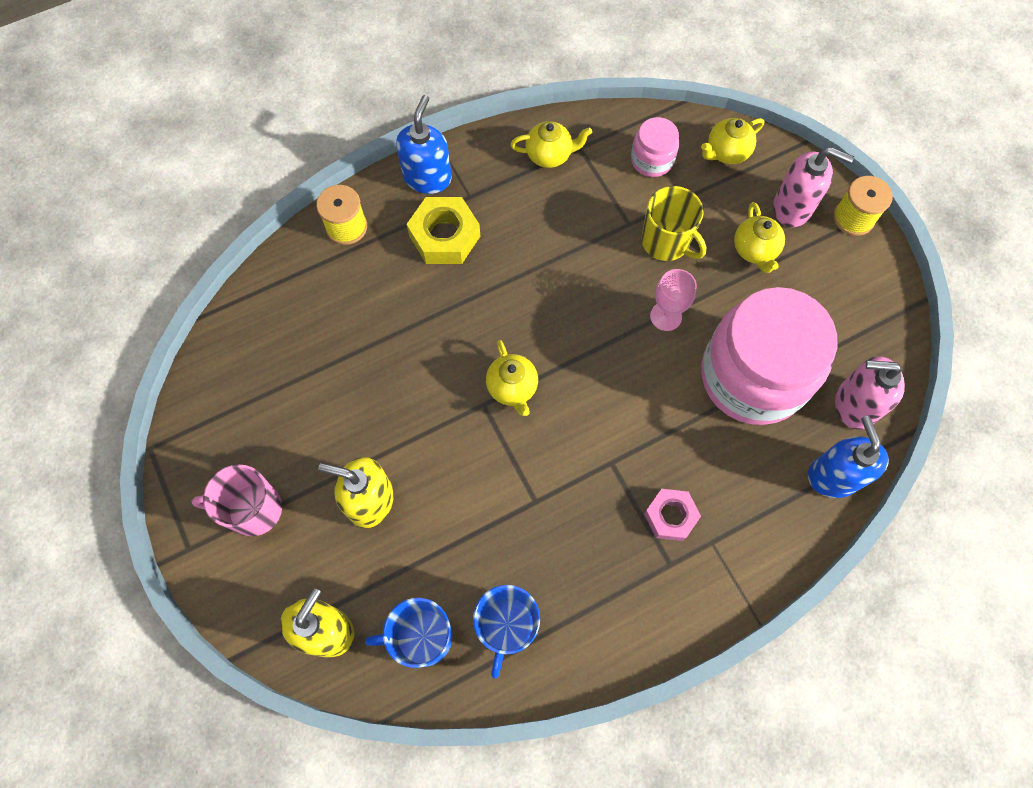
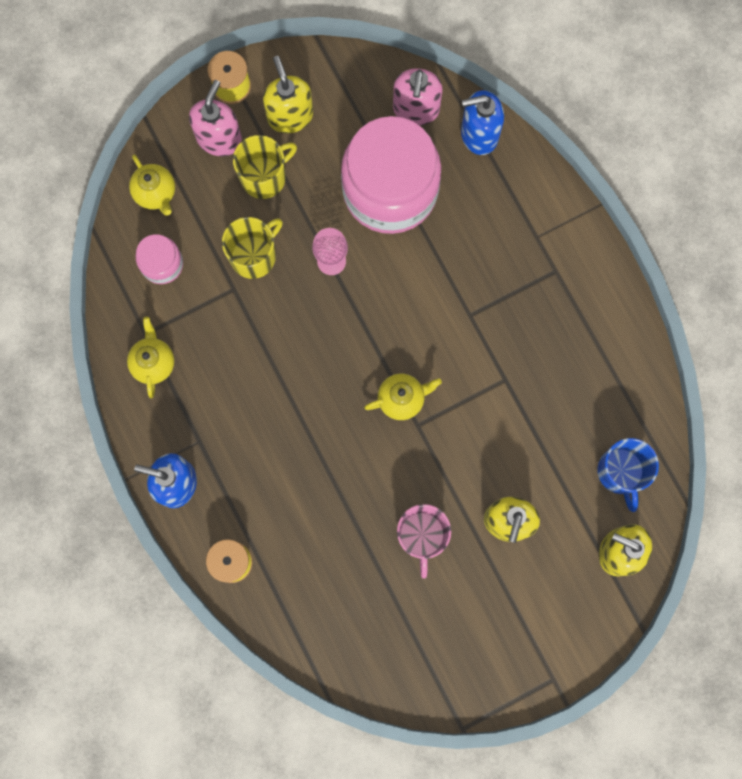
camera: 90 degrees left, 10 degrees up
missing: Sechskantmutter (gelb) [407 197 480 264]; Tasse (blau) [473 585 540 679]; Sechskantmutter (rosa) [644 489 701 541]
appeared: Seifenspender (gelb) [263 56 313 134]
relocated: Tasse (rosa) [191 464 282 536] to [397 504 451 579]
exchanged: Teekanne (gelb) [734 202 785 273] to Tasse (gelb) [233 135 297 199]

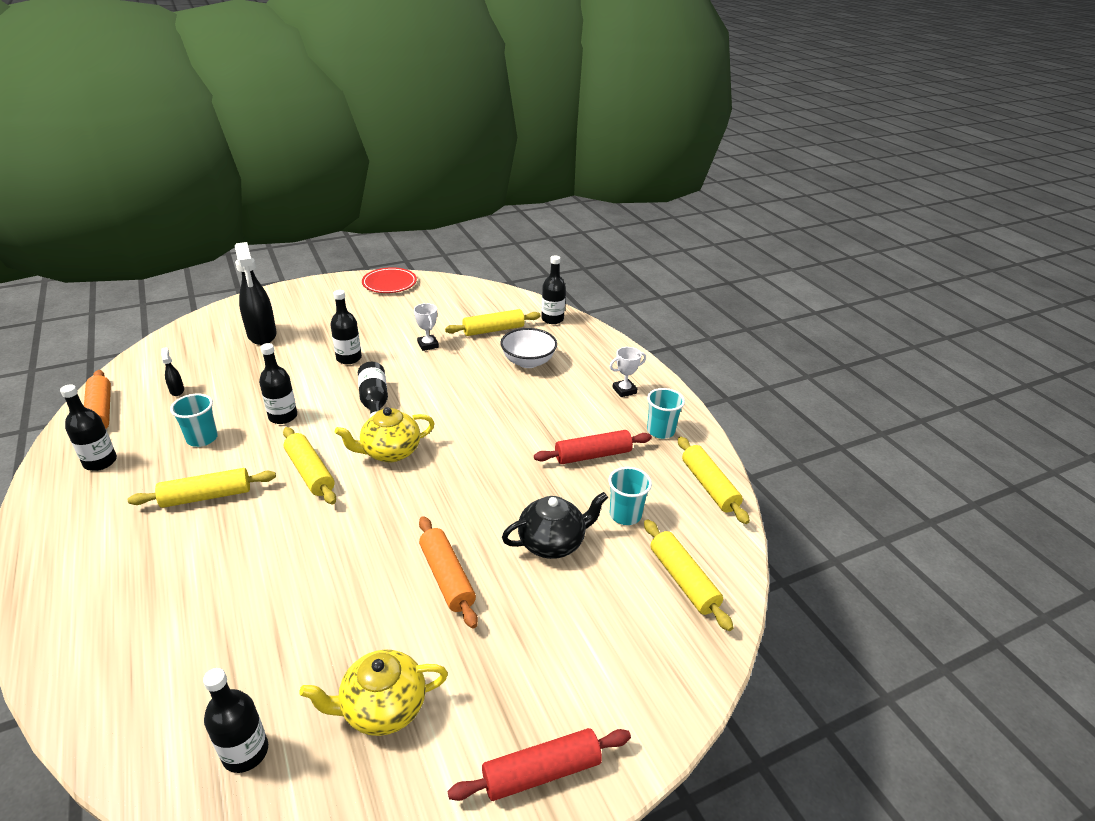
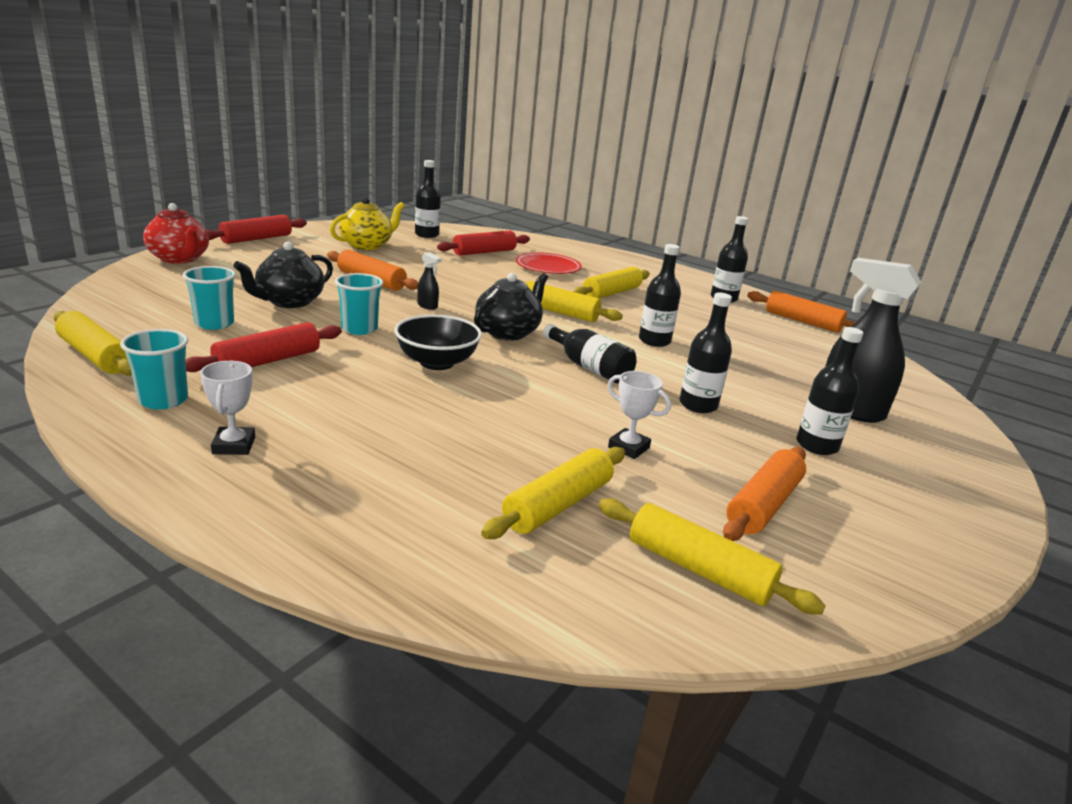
camera: 150 degrees right, 10 degrees down
missing: Schüssel (weiß) [500 328 557 368]
appeared: Teekanne (rot) [143 203 209 264]; Schüssel (schwarz) [394 315 482 370]; Nudelholz (rot) [437 231 530 256]; Nudelholz (orange) [723 447 806 541]
relocated: Becher (türkis) [170 394 218 447] to [335 273 383 335]; Sprühflasche (schwarz) [161 347 184 396] to [417 252 442 310]; Teller (rot) [362 267 417 293] to [516 252 582 274]; Nudelholz (gelb) [644 519 734 631] to [599 499 826 615]; Flasche (schwarz) [541 255 566 324] to [796 327 863 455]
colour: Teekanne (gelb) [335 407 435 462] to Teekanne (schwarz) [474 273 548 341]
spun: Pokal (weiß) [609 347 646 397] = [200 361 255 455] 45 degrees counterclockwise

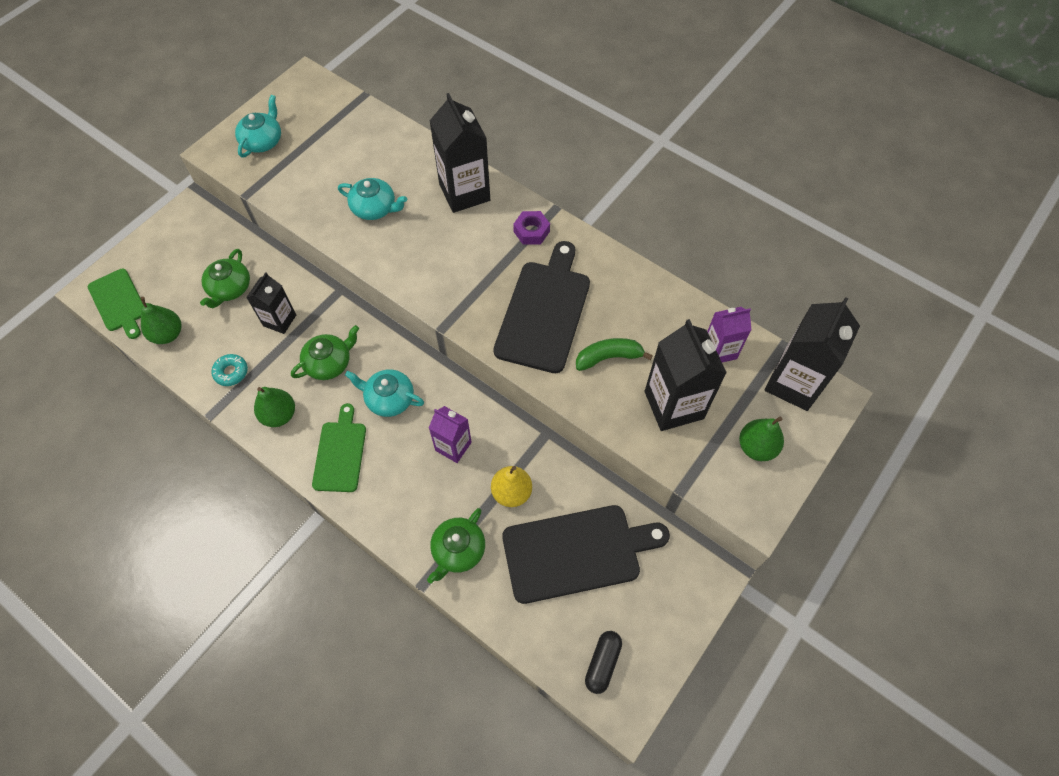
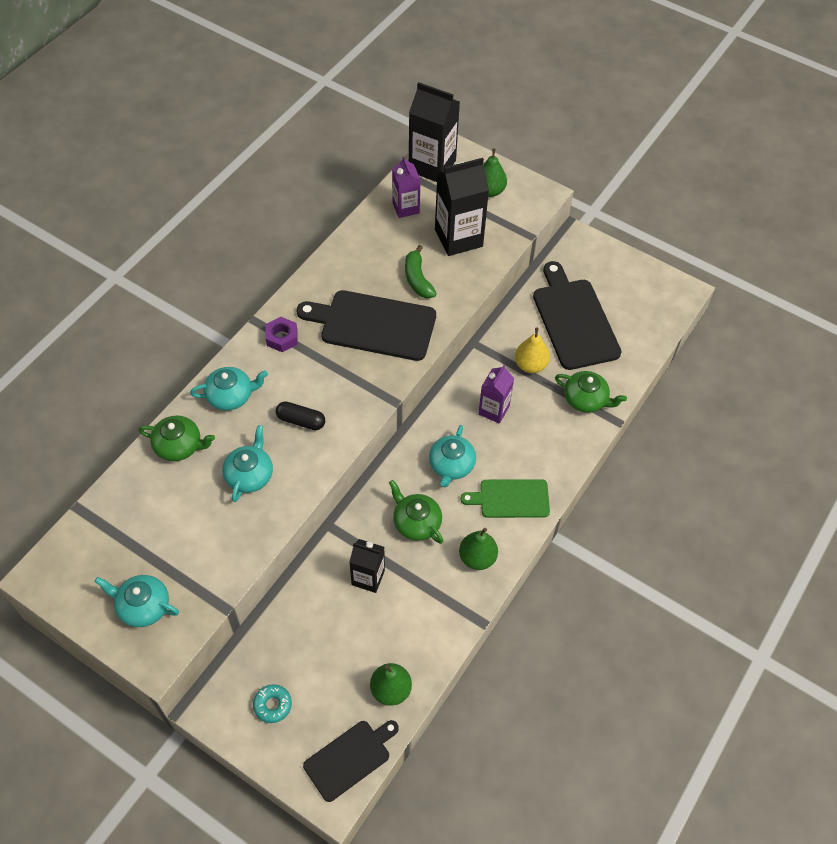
camera: 95 degrees left, 5 degrees down
relocated: Teekanne (grün) [200 249 250 308] to [138 416 215 461]; Donut (türkis) [211 354 248 386] to [253 684 292 723]; Kapsel (schwarz) [585 631 622 694] to [276 401 325 430]
exchanged: Getränkekarton (schwarz) [429 93 490 213] to Teekanne (türkis) [190 367 268 411]
colour: Schneidebrett (grün) [88 269 143 339] to Schneidebrett (schwarz) [303 720 399 802]

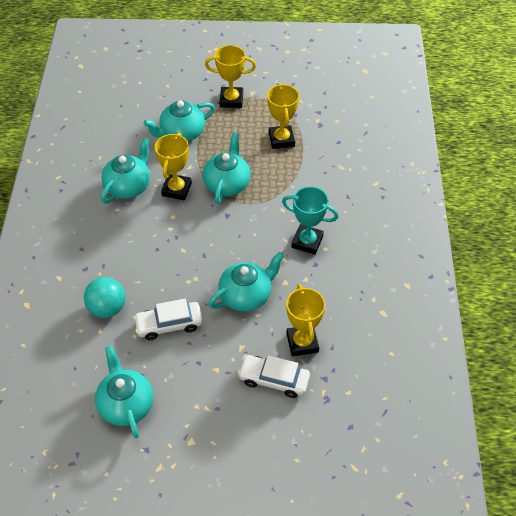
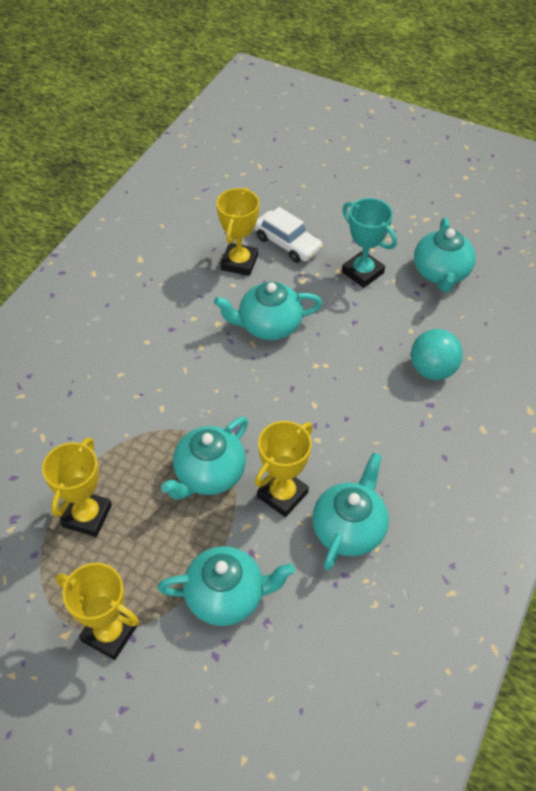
camera: 155 degrees left, 0 degrees up
missing: Auto (weiß) [133 299 203 340]
relocated: Pokal (türkis) [282 186 338 255] to [342 198 397 288]
spun: Teekanne (türkis) [101 137 150 204] = [312 452 389 570] 150 degrees clockwise

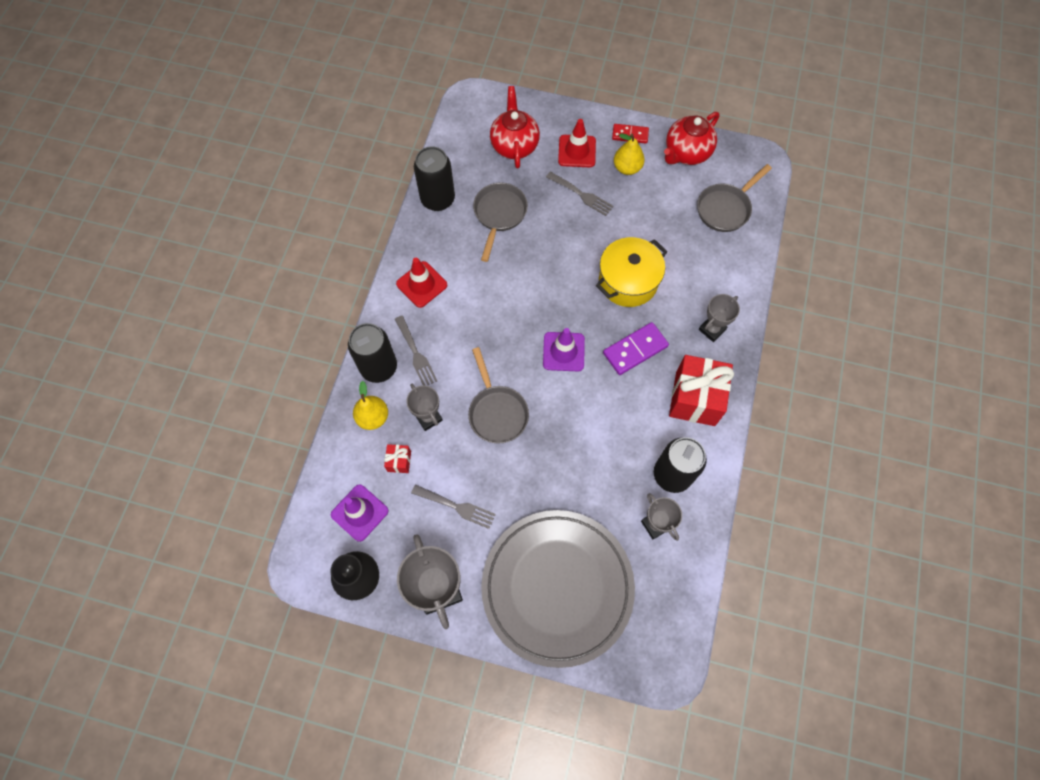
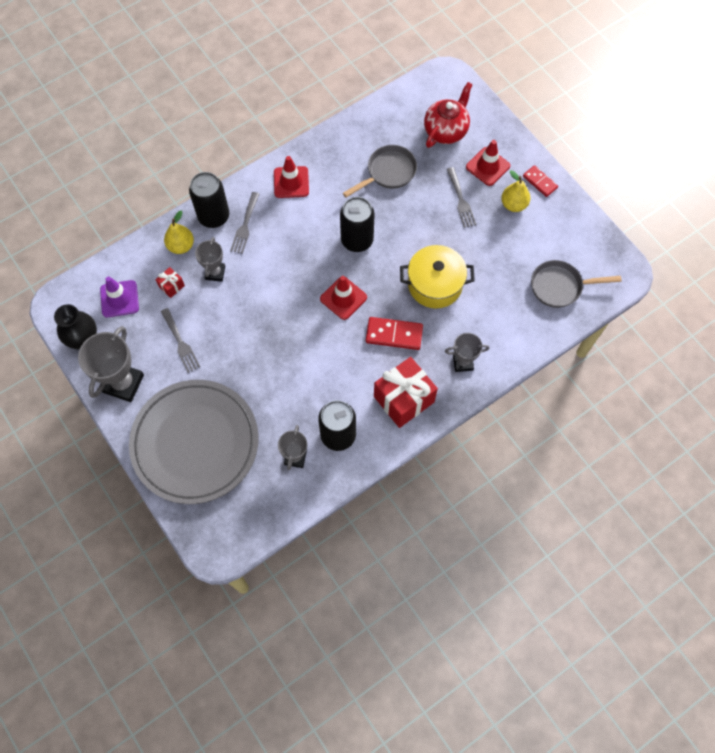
camera: 40 degrees right, 0 degrees up
missing: Pfanne (grau) [468 347 529 443]; Teekanne (rot) [664 112 720 165]
relocated: Dose (schwarz) [414 146 455 211] to [340 197 374 252]
colour: Leitkegel (lila) [543 328 585 371] to Leitkegel (rot) [320 276 367 320]; Dominostein (lila) [603 322 669 375] to Dominostein (rot) [366 317 423 350]

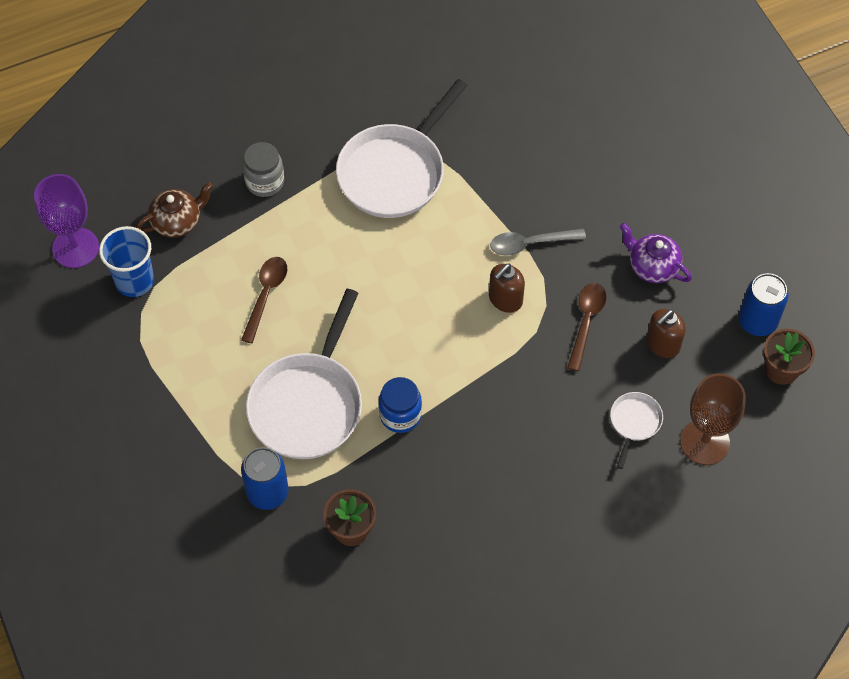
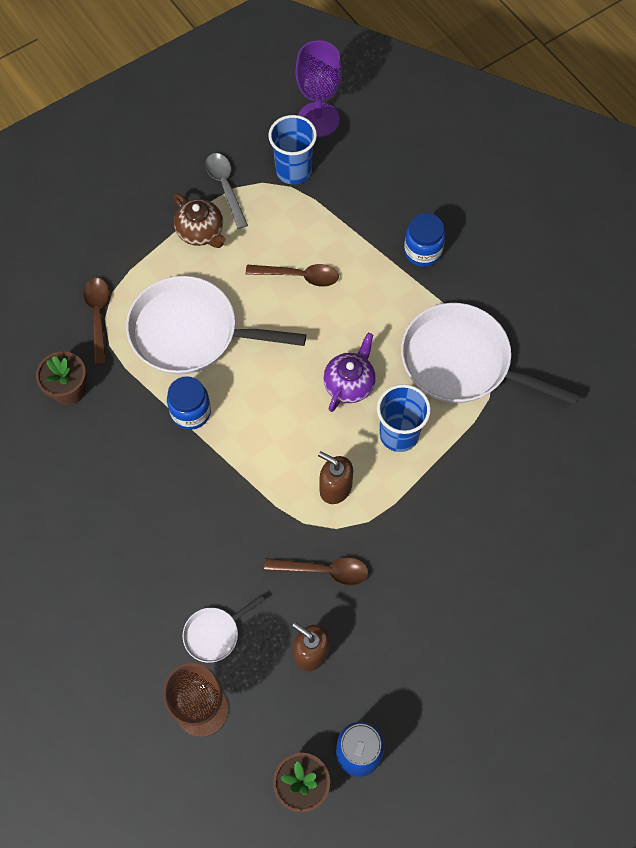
camera: 80 degrees right, 5 degrees up
appeared: Becher (blau) [377 384 431 452]
relocated: Teekanne (braun) [136 182 213 238] to [173 193 226 248]; Löffel (grau) [490 229 586 255] to [205 153 248 229]; Teekanne (lila) [619 223 692 283] to [323 333 376 412]
exchanged: Dose (blau) [241 447 289 510] to Löffel (braun) [83 278 109 365]
colour: Einmachglas (grau) [243 142 284 197] to Einmachglas (blau) [404 213 445 267]
spun: Pfanne (weiß) [610 392 663 469] = [183 595 265 663] 135 degrees clockwise

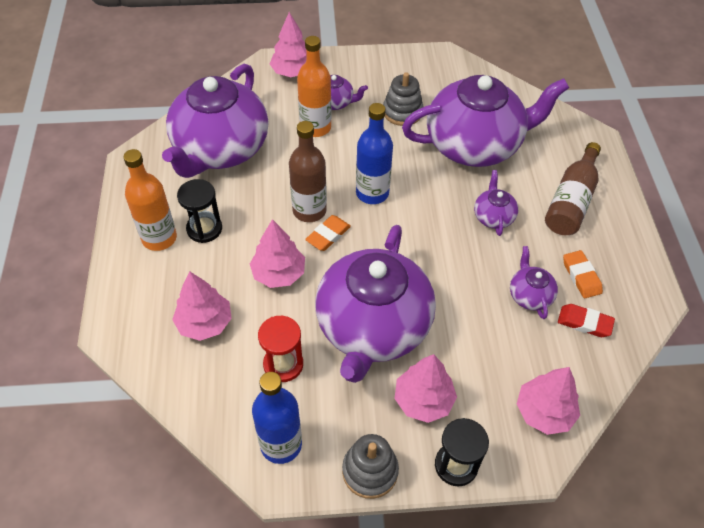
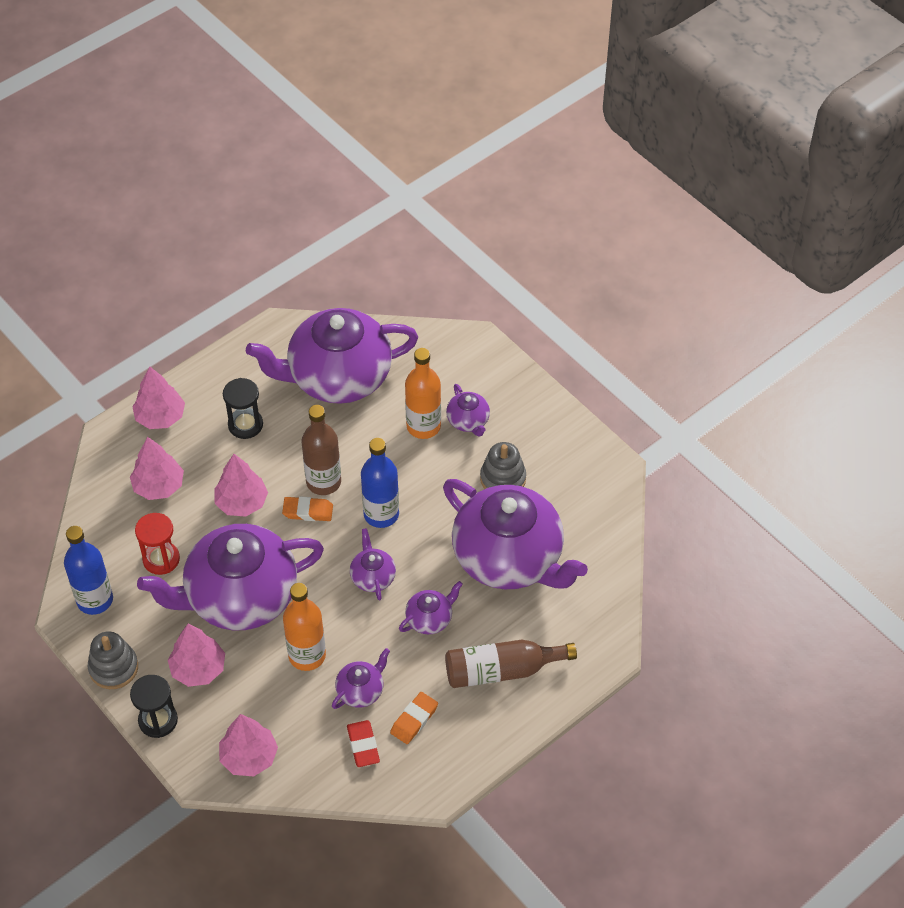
camera: 55 degrees right, 0 degrees up
appeared: Teekanne (lila) [350 528 396 600]
relocated: Baum (rosa) [270 12 307 77] to [132 366 185 429]; Flasche (orange) [123 149 177 251] to [283 583 326 671]

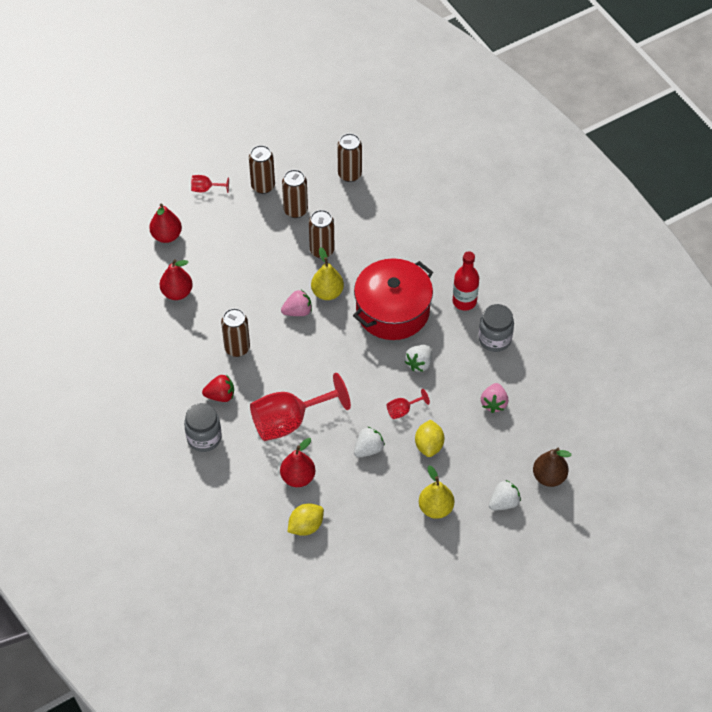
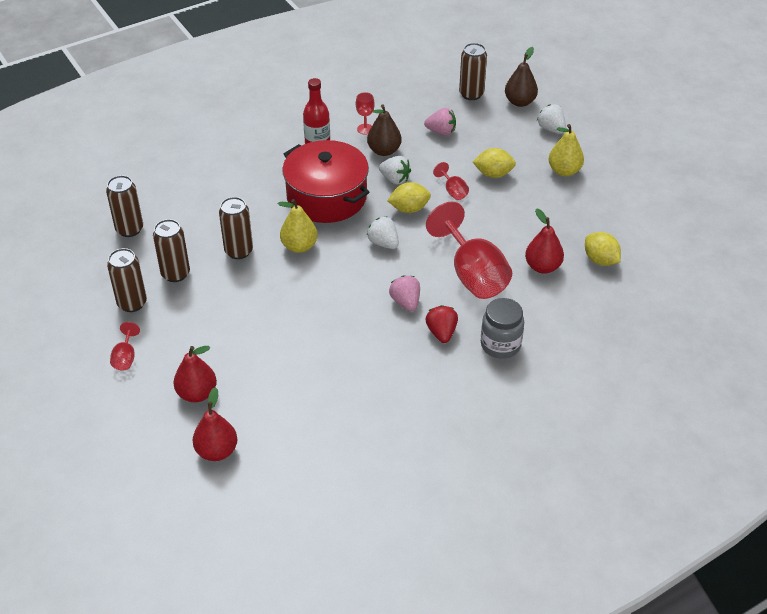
camera: 90 degrees left, 10 degrees down
appeared: Birne (braun) [367 104 402 156]; Zitrone (gelb) [387 182 431 213]
relocated: Birne (rot) [160 259 193 300] to [193 387 237 461]; Erdbeere (weiß) [354 427 385 458] to [367 217 399 249]; Erdbeere (rosa) [281 290 312 316] to [389 275 420 311]; Dose (braun) [221 308 250 357] to [459 43 487 100]
exchanged: Einmachglas (grau) [478 304 514 352] to Kelch (rot) [356 92 375 135]

